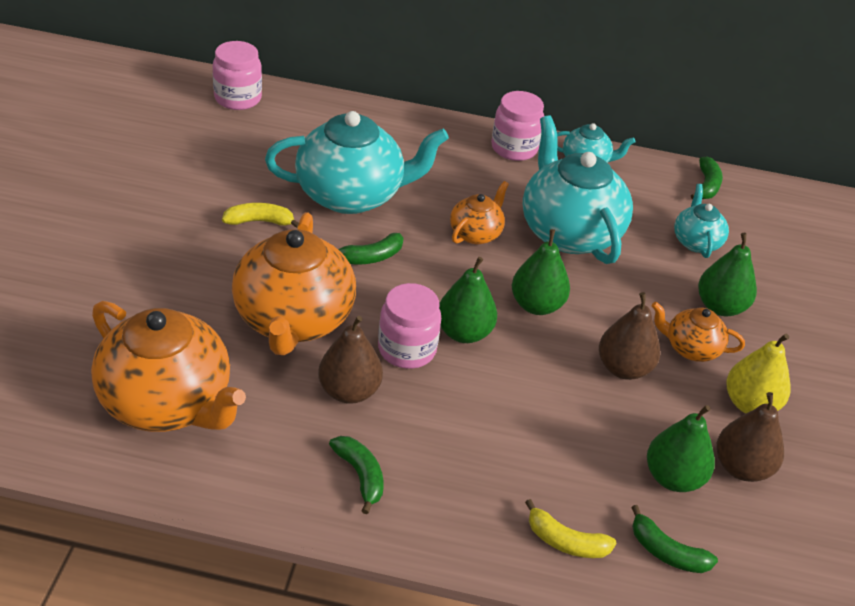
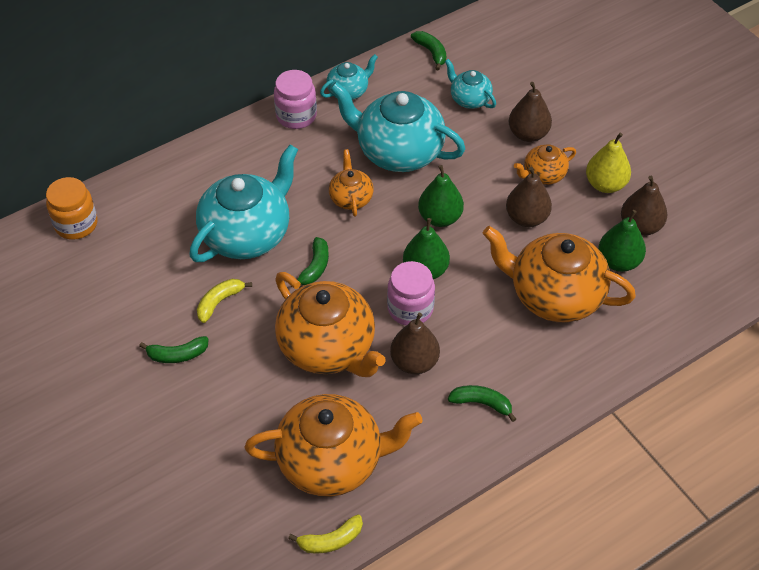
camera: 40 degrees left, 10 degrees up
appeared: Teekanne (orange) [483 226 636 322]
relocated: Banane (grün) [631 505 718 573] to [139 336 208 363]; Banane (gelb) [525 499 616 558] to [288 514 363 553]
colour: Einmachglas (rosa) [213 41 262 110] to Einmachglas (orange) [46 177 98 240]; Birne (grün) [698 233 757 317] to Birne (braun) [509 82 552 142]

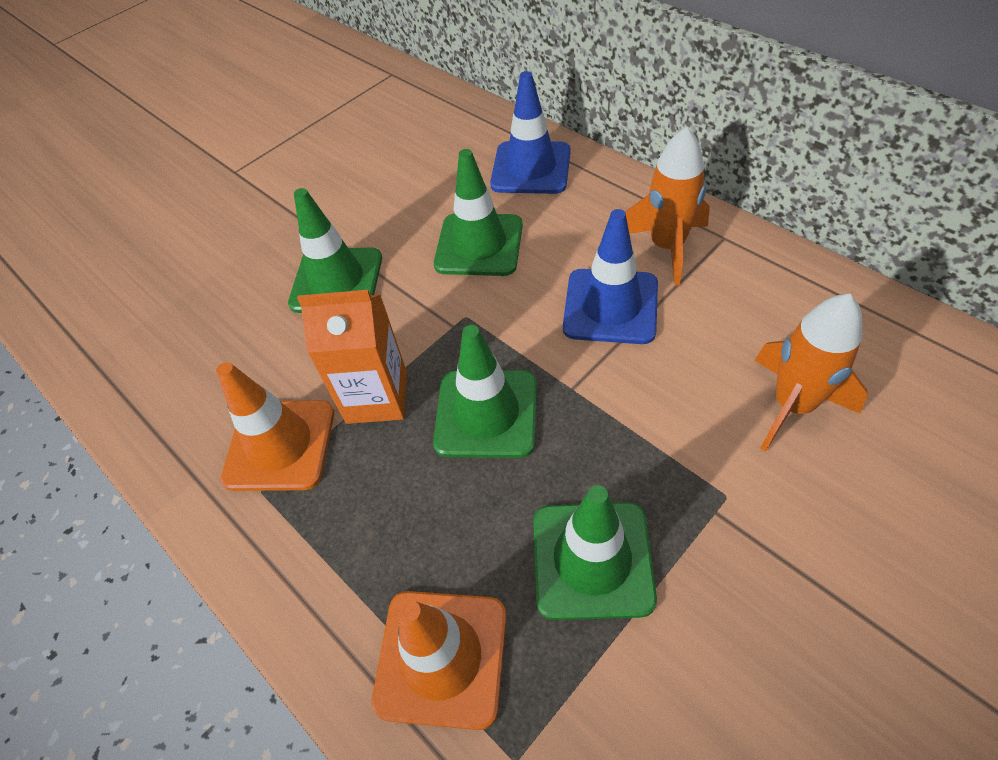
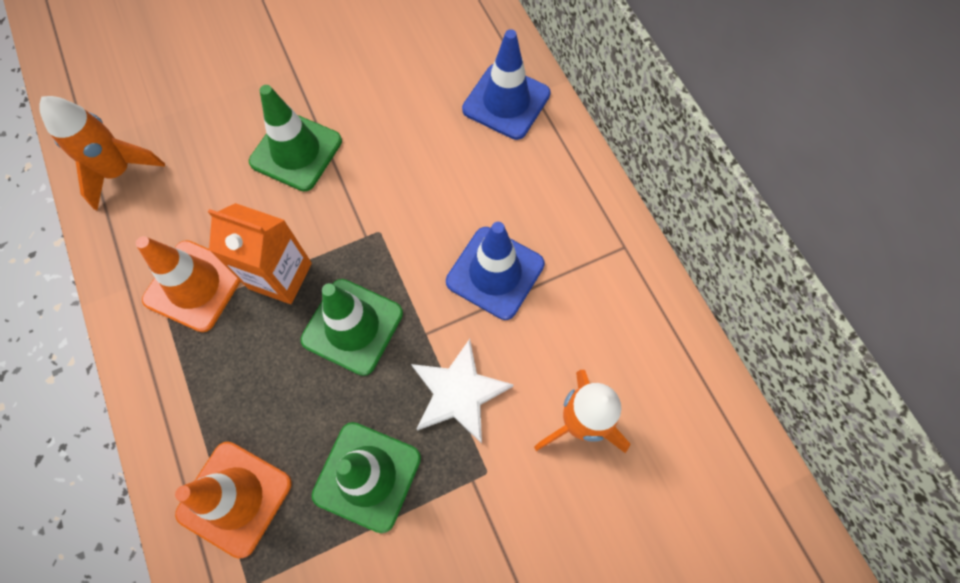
camera: 15 degrees right, 15 degrees up
missing: Leitkegel (grün) [434 149 523 276]
appeared: Stern (weiß) [411 339 514 444]
relocated: Rakete (orange) [625 127 710 286] to [39 96 165 210]

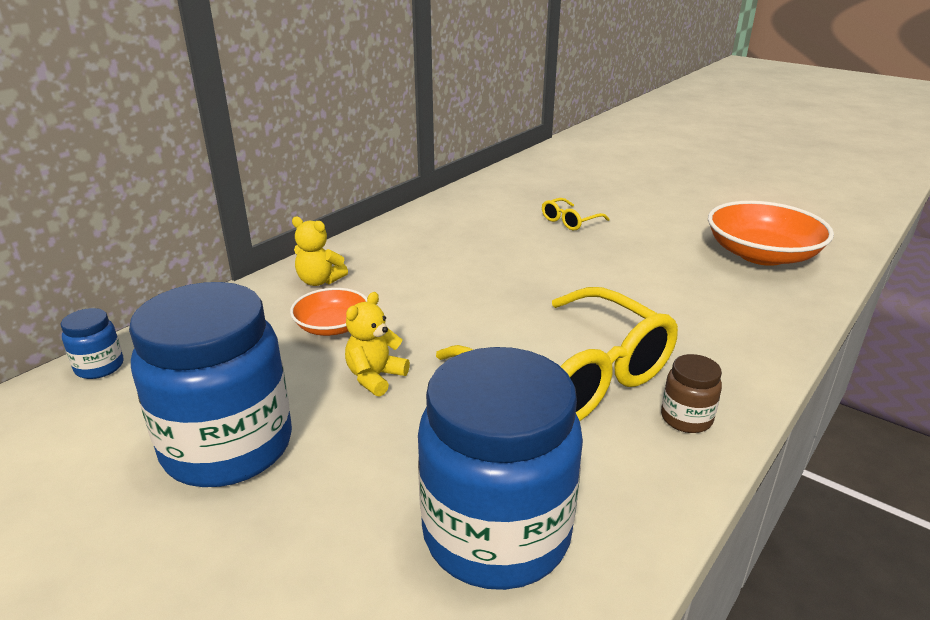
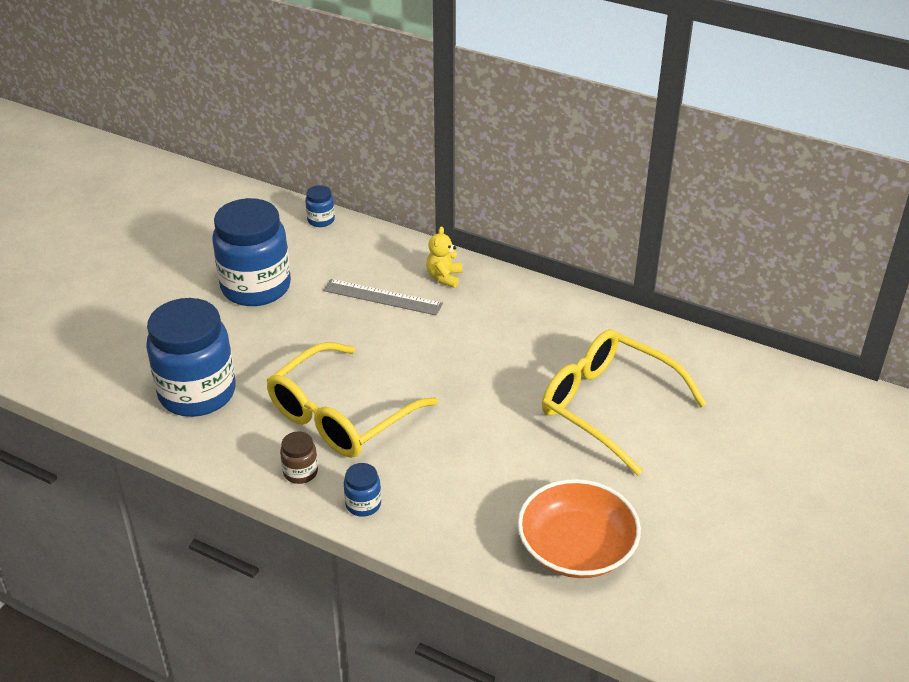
camera: 80 degrees right, 10 degrees up
missing: Teddybär (gelb) [345 292 410 397]
appeared: Einmachglas (blau) [344 463 381 517]
exchanged: Schüssel (orange) [290 288 367 336] to Lineal (grau) [323 279 443 316]
size: Brille (gelb) [542 198 610 230] = [542 329 707 475] x2.42

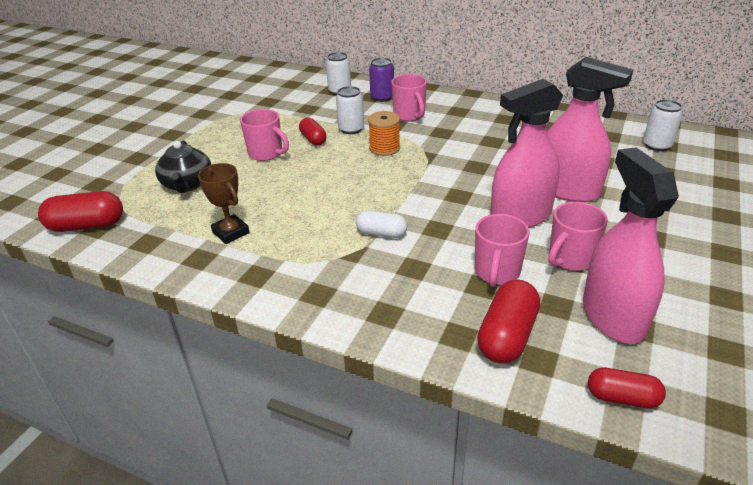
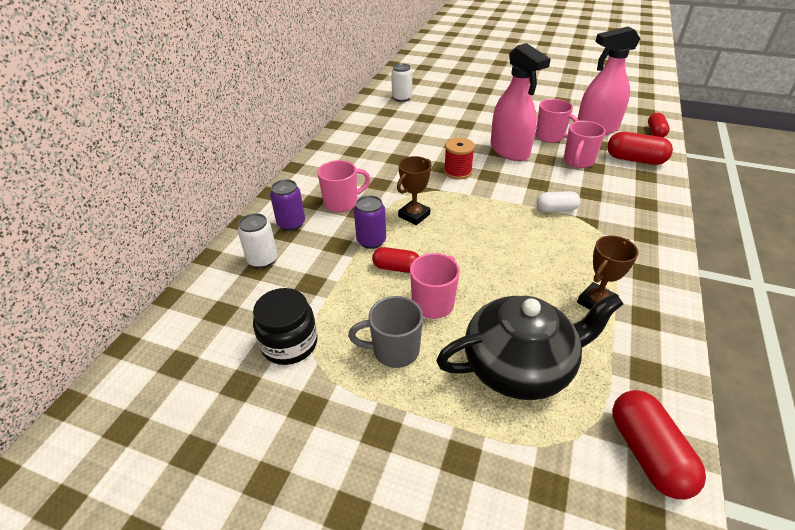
camera: 95 degrees left, 5 degrees up
missing: Sprühflasche (rosa) [547 57 633 202]
appeared: Einmachglas (schwarz) [253 288 318 365]; Tasse (grau) [348 296 423 368]; Garnrolle (rot) [444 138 475 180]
exchanged: Garnrolle (orange) [368 111 400 156] to Pokal (braun) [397 156 432 225]
colour: Dose (weiß) [336 86 364 134] to Dose (lila) [354 195 386 249]
spun: Kapsel (rot) [299 117 327 146] = [372 247 419 273] 45 degrees clockwise; Kapsel (weiß) [356 211 407 238] = [537 191 581 212] 75 degrees clockwise; Tasse (rosa) [475 214 529 287] = [564 121 606 168] 105 degrees clockwise
size: Teekanne (schwarz) [155 141 211 193] = [436 293 623 400] x1.56

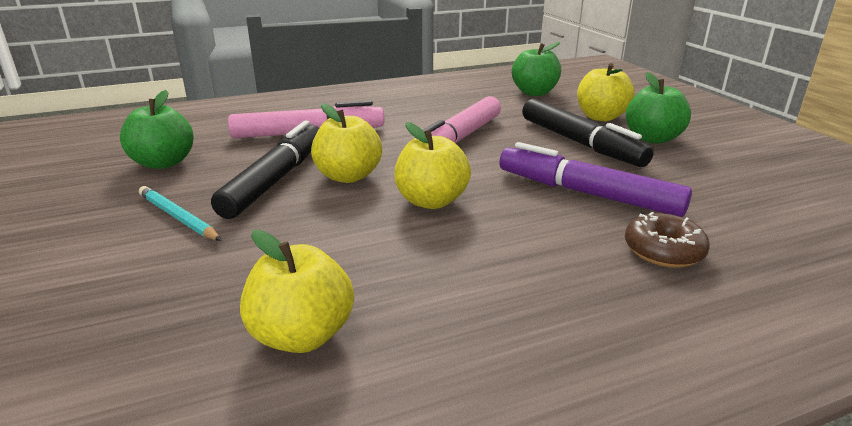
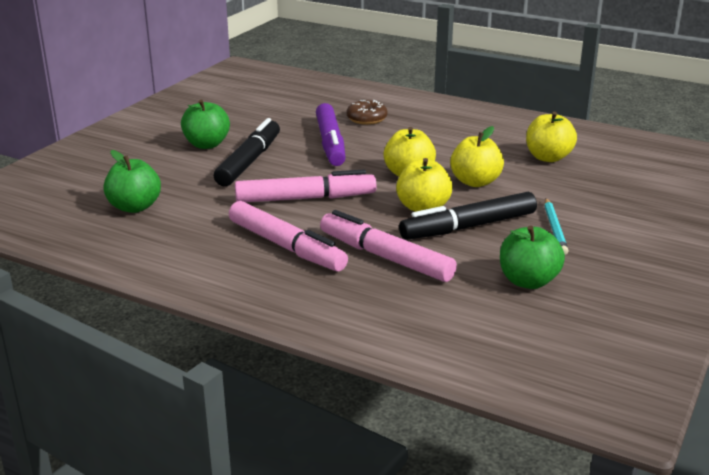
camera: 130 degrees left, 0 degrees up
appeared: Filzstift (rosa) [229 201 348 271]
relocated: Apfel (gelb) [577 63 635 121] to [450 126 504 187]

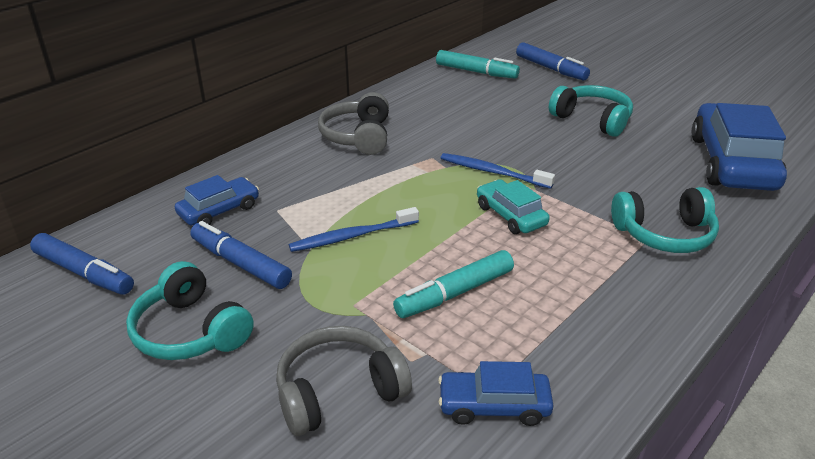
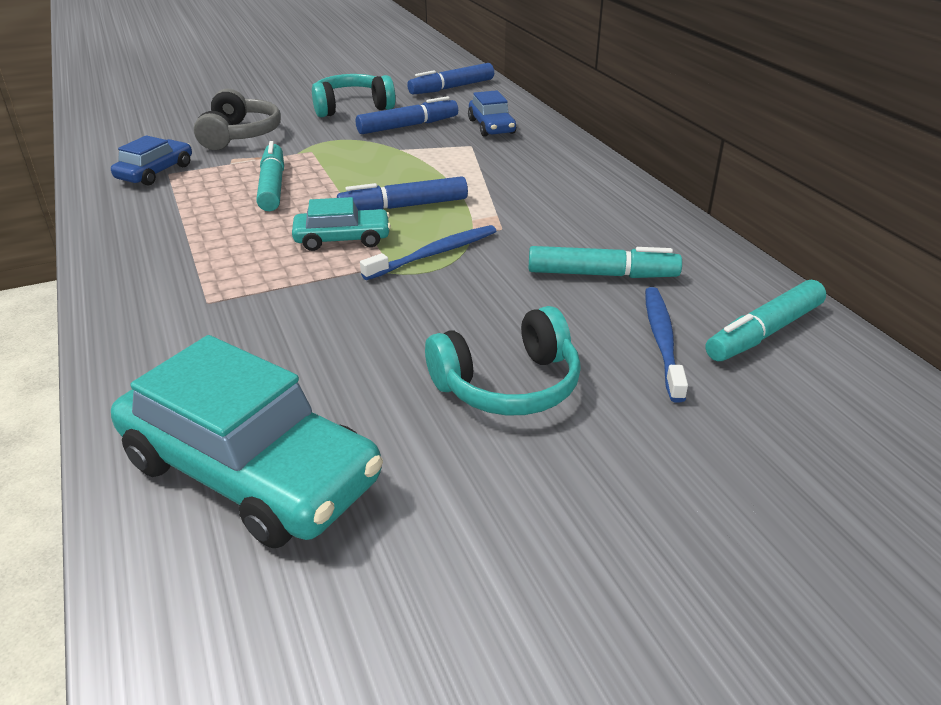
camera: 115 degrees right, 0 degrees up
missing: Kopfhörer (grau) [318 92 389 155]; Kopfhörer (türkis) [611 187 719 253]
appeared: Filzstift (türkis) [528 246 682 278]
relocated: Filzstift (blau) [516 42 590 80] to [337 176 468 210]; Zahnbürste (blau) [289 207 419 252] to [645 287 688 403]
colour: Auto (blau) [692 103 787 191] to Auto (türkis) [111 335 383 548]

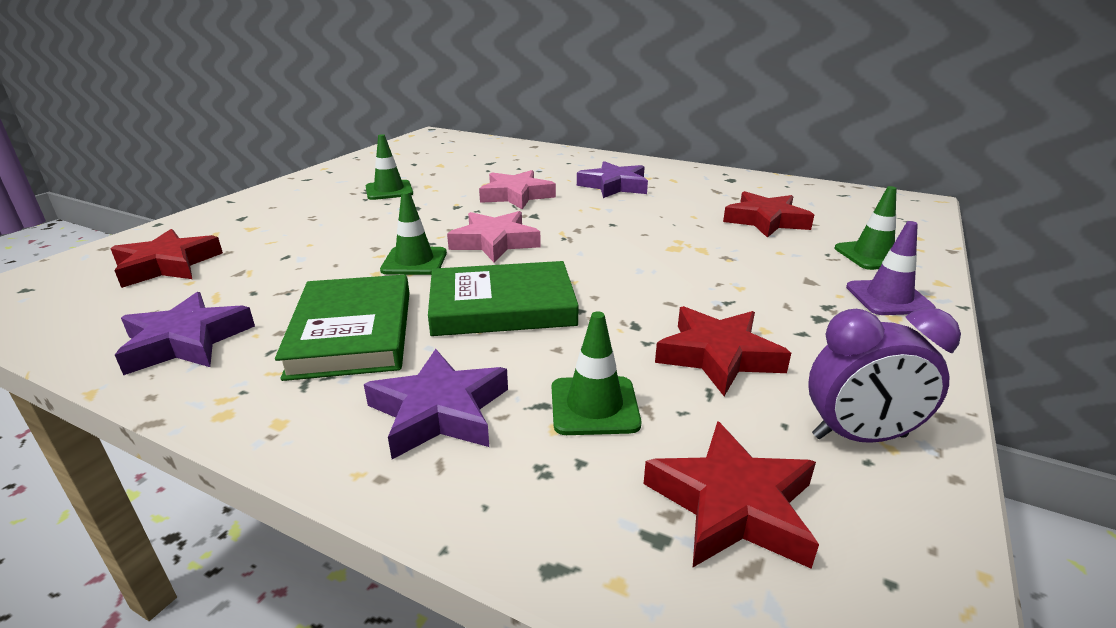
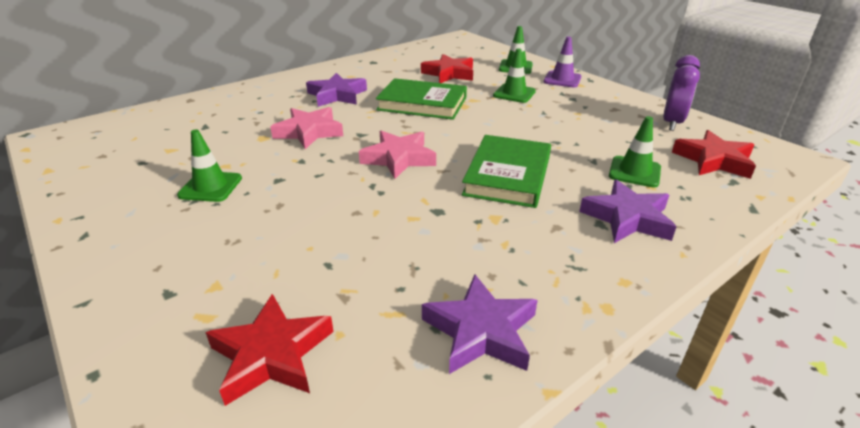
camera: 65 degrees left, 5 degrees up
missing: Stern (rot) [655 306 791 396]
relocated: Buch (grün) [275 275 410 381] to [376 78 467 120]; Leitkegel (grün) [380 191 447 275] to [493 48 536 103]

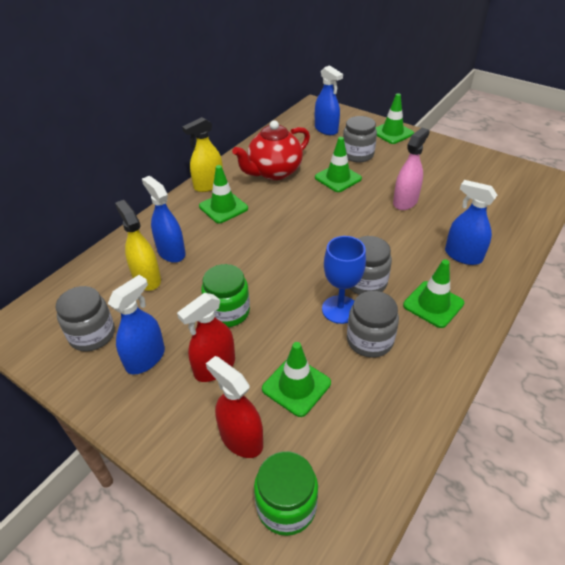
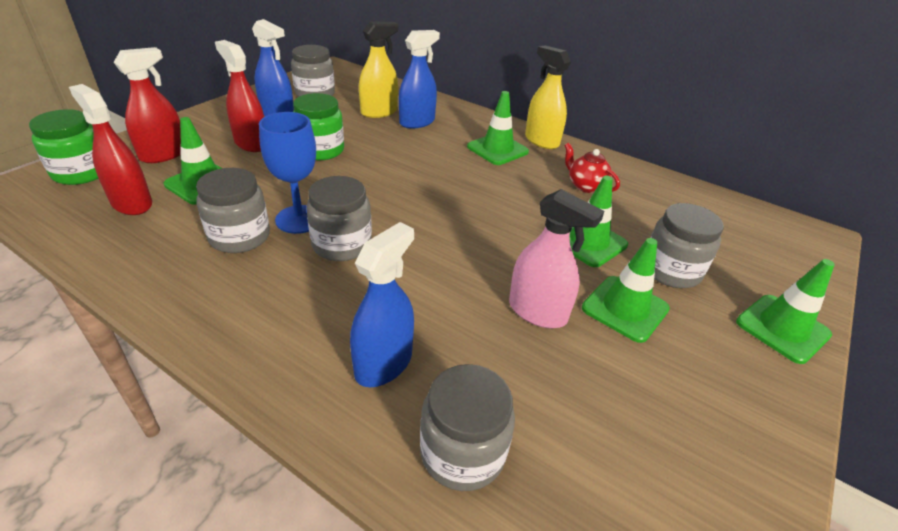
camera: 85 degrees right, 5 degrees down
missing: Sprühflasche (blau) [315 65 343 135]
appeared: Sprühflasche (rot) [69 84 152 215]; Einmachglas (grau) [420 364 515 491]
relocated: Leitkegel (grün) [403 260 464 328] to [582 238 670 343]
size: Teekanne (rot) [232 120 310 180] = [564 143 620 193] x0.52

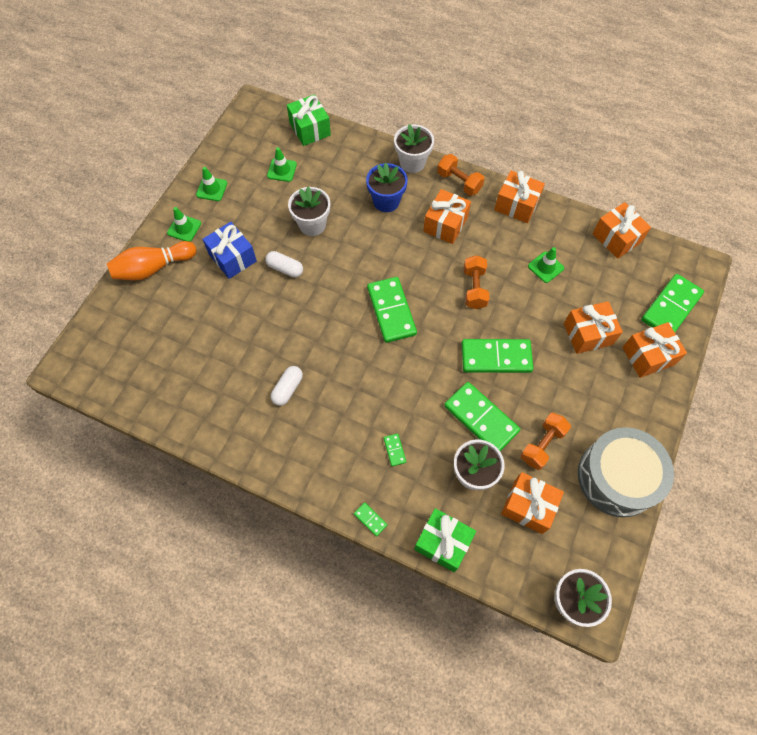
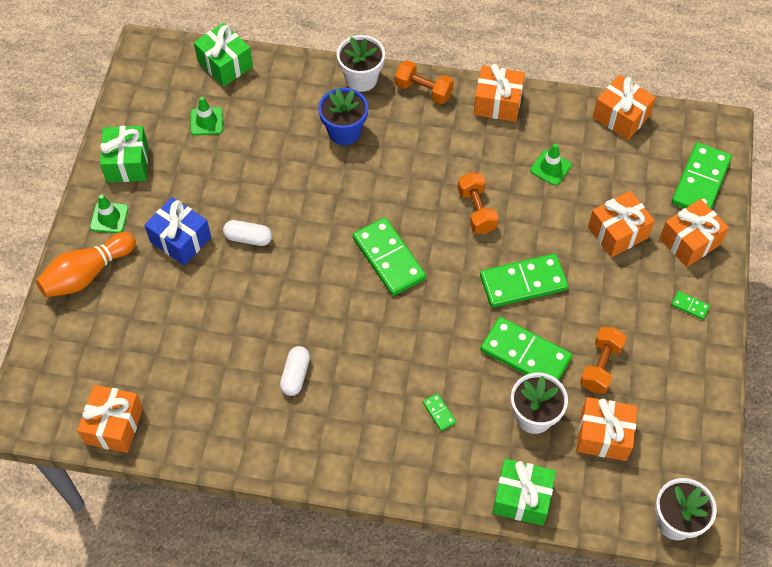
camera: 15 degrees left, 5 degrees down
missing: Blumentopf (weiß) [288 187 330 236]; Trommel (grau) [578 427 674 517]
relocated: Geschenk (orange) [423 189 471 244] to [77 385 143 453]; Dominostein (grün) [354 502 388 536] to [671 291 710 320]
exchanged: Leitkegel (grün) [196 167 227 201] to Geschenk (grün) [100 126 148 182]

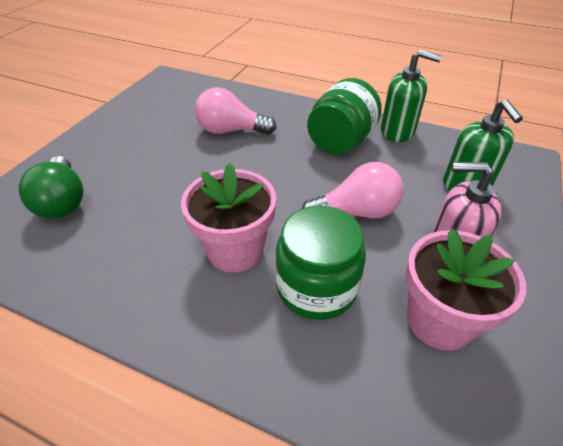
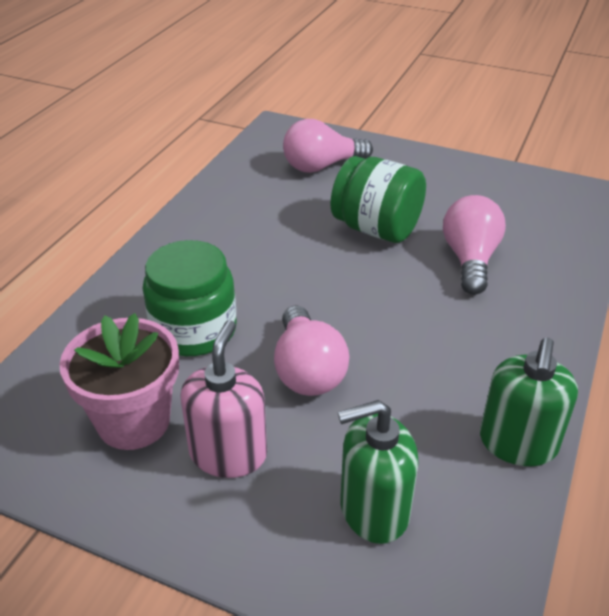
camera: 90 degrees right, 5 degrees down
missing: Blumentopf (rosa) [181 163 276 273]
relocated: Einmachglas (grün) [307 78 382 155] to [330 156 426 243]
colour: Glühbirne (grün) [18 156 83 219] to Glühbirne (rosa) [283 119 373 173]

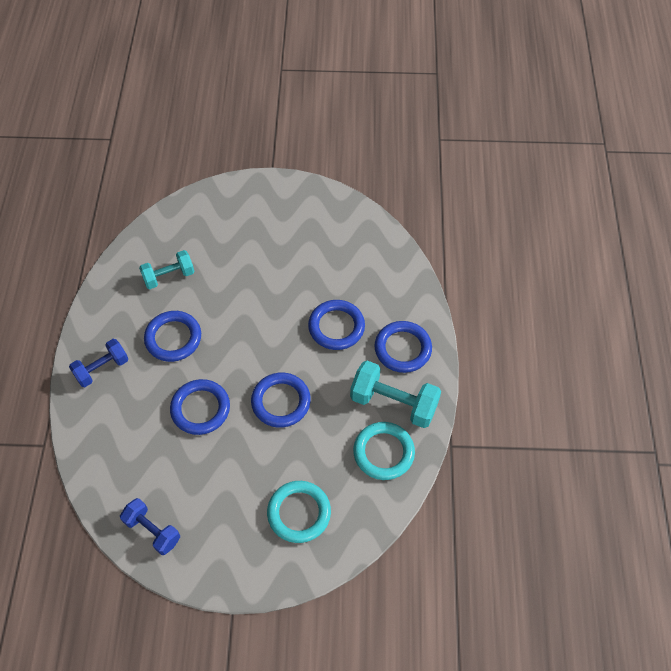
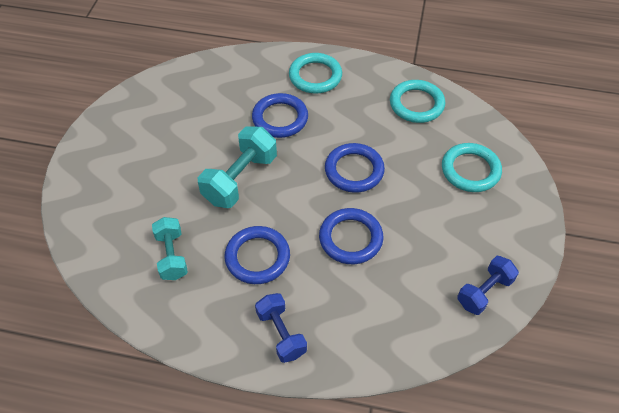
camera: 80 degrees left, 5 degrees down
relocated: Hantel (türkis) [350 361 441 428] to [198 126 277 208]
colour: Ring (blau) [374 321 432 373] to Ring (türkis) [289 53 342 94]

